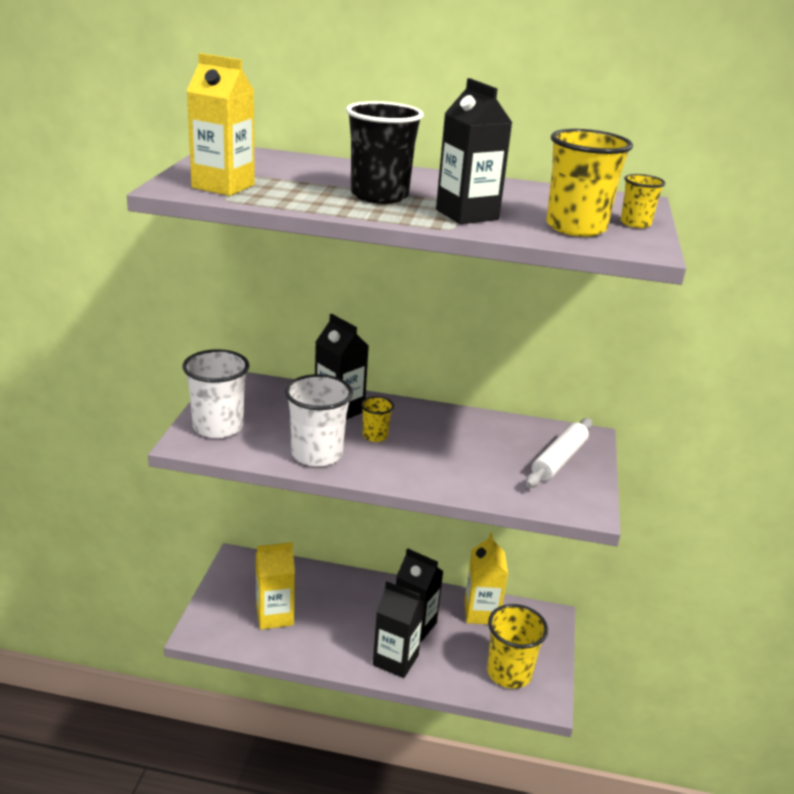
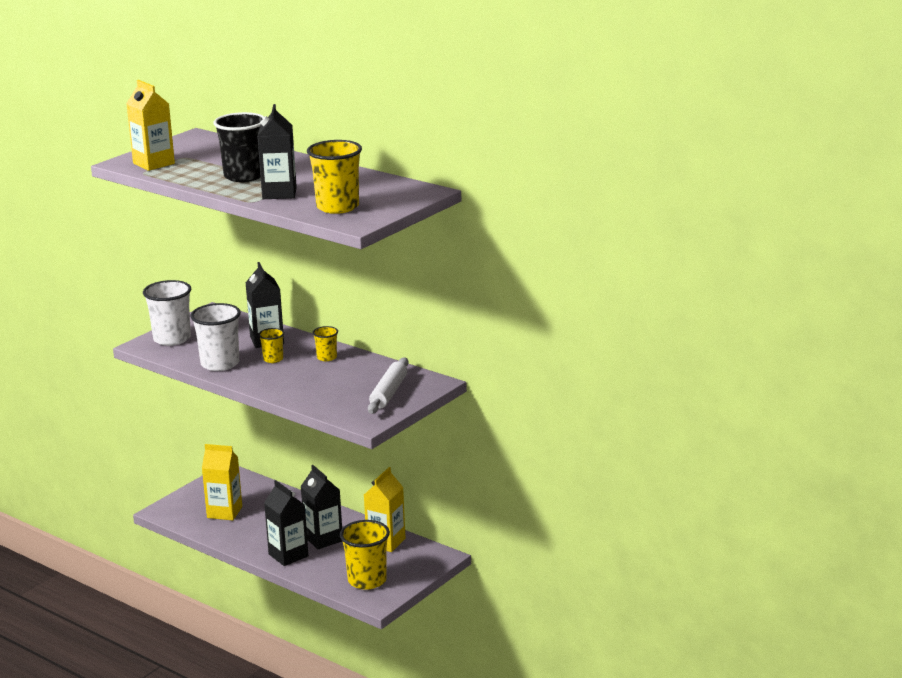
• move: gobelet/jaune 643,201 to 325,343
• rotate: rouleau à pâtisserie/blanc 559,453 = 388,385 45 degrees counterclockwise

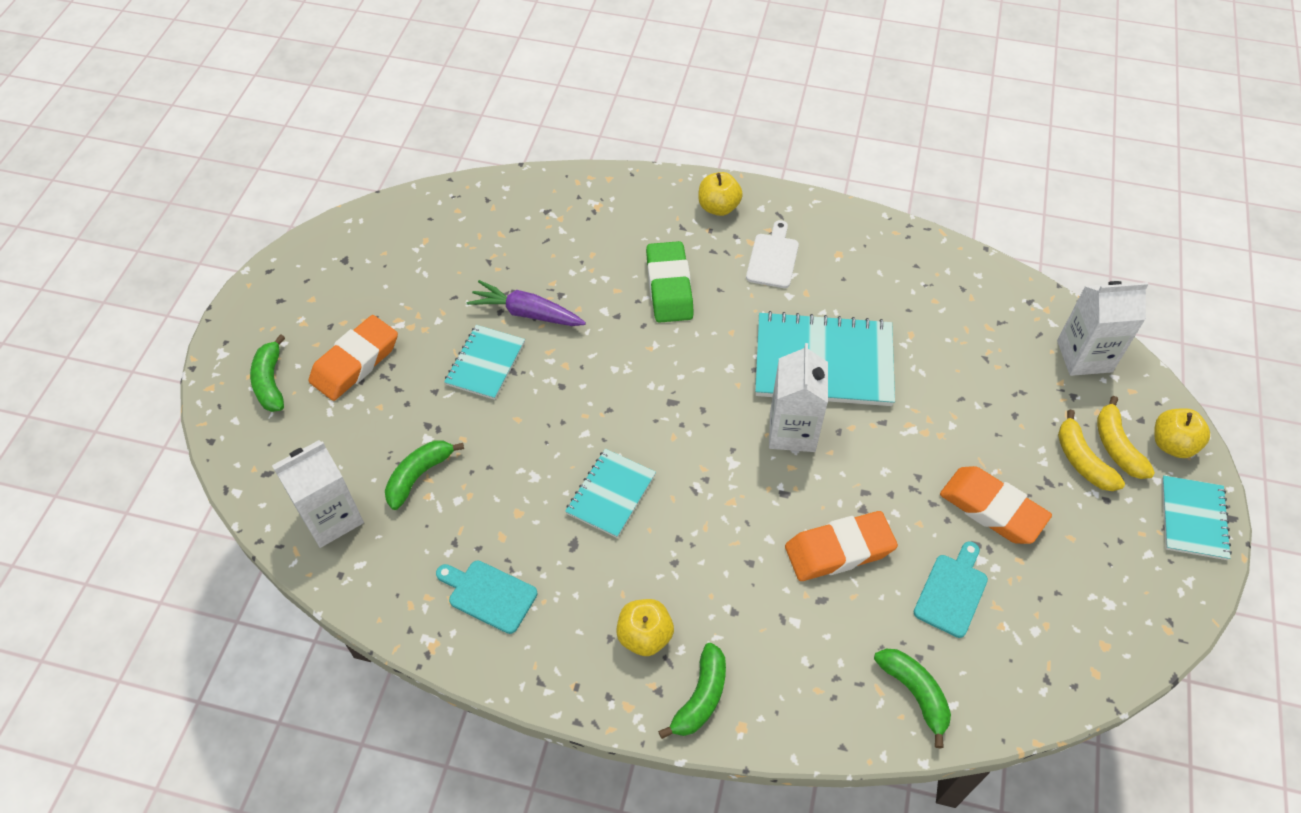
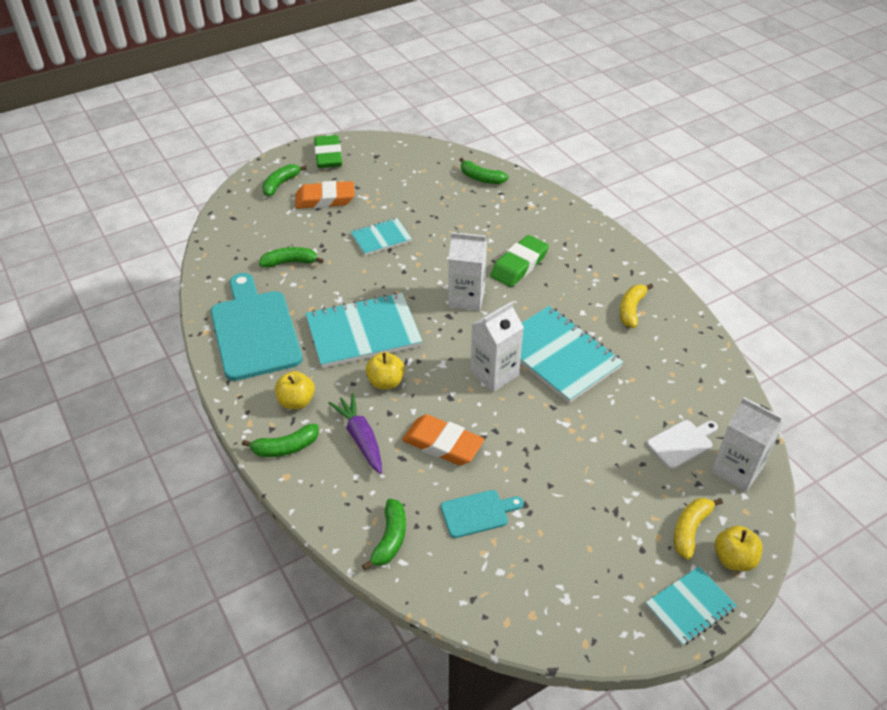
• move: pomme/jaune 720,194 to 385,370
• move: planche à découper/blanc 772,254 to 682,444
• move: carotte/violet 526,303 to 355,433
• move: banane/jaune 1091,450 to 636,305
• move: brique de lait/blanc 318,494 to 467,271
• resize: carnet/turquoise 610,493 = 364,330 x1.79
• delete: gomme/orange 996,505
• resize: planche à découper/turquoise 486,597 = 257,327 x2.12
• insert: gomme/vert 328,151
• insert: banane/vert 484,171

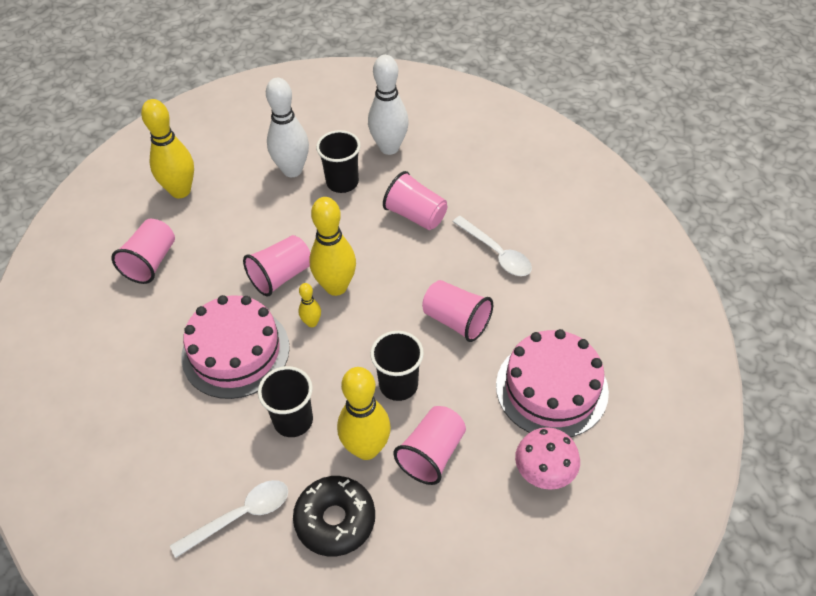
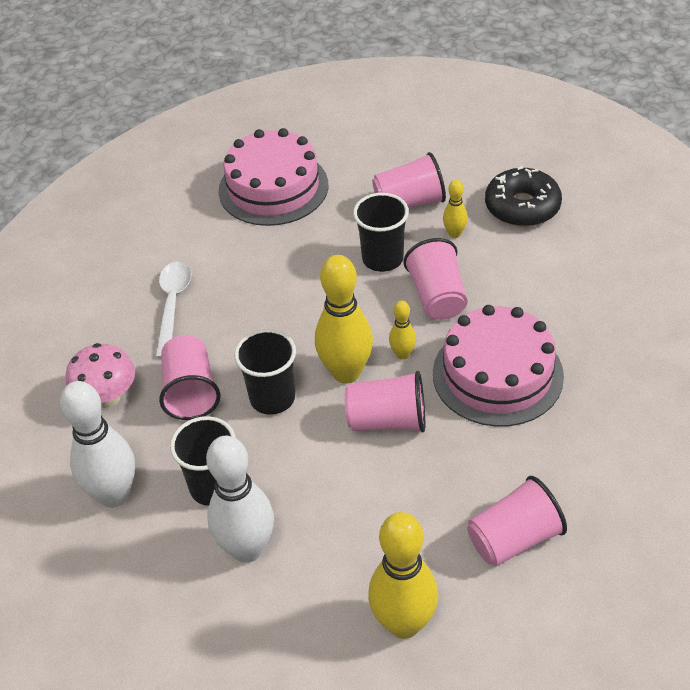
• move: gobelet/rose 457,311 to 436,279
• move: gobelet/noir 285,401 to 265,372
• resize: quille/jaune 364,413 = 455,209 x0.48
• move: champignon/rose 547,458 to 100,375
• delete: cuillère/blanc 229,519

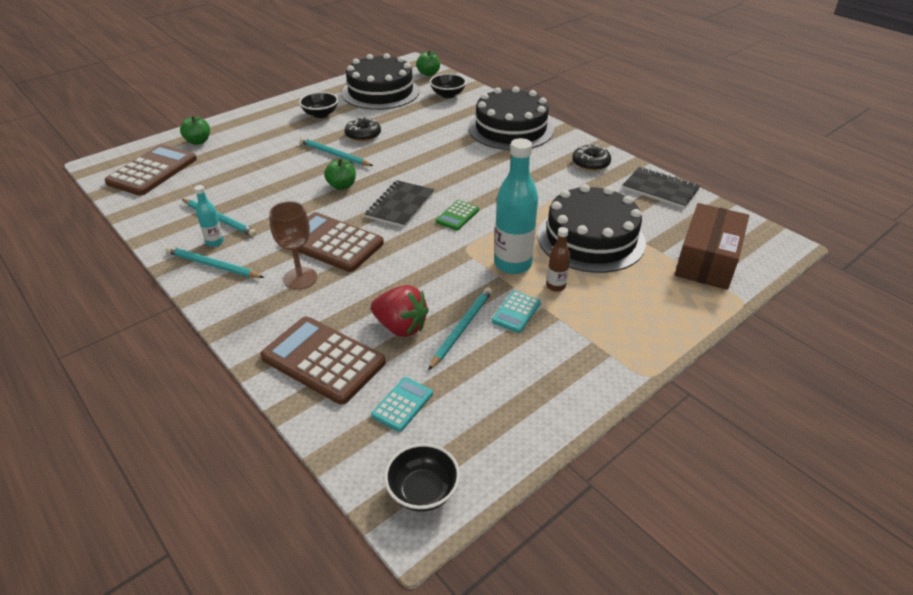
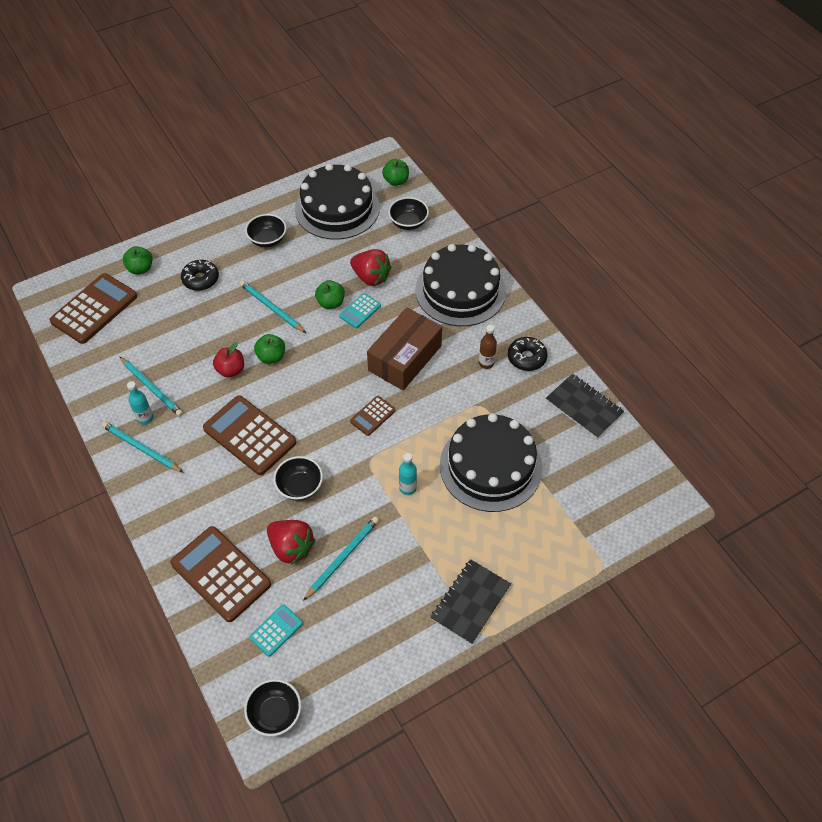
• move: beignet/noir 363,129 to 200,275
• resize: bouteille/turquoise 516,206 = 408,474 x0.49
• move: carnet/noir 399,204 to 471,602
• recolor: calculatrice/vert 457,215 to calculatrice/marron 373,416
• delete: verre à pied/marron 293,245
• move: boîte/marron 712,246 to 404,349
• move: bouteille/marron 558,259 to 488,347
• move: calculatrice/turquoise 516,312 to 360,310
• insert: fraise/rouge 370,267
• insert: pomme/vert 330,294
• insert: pomme/rouge 228,360
• insert: bol/noir 298,478

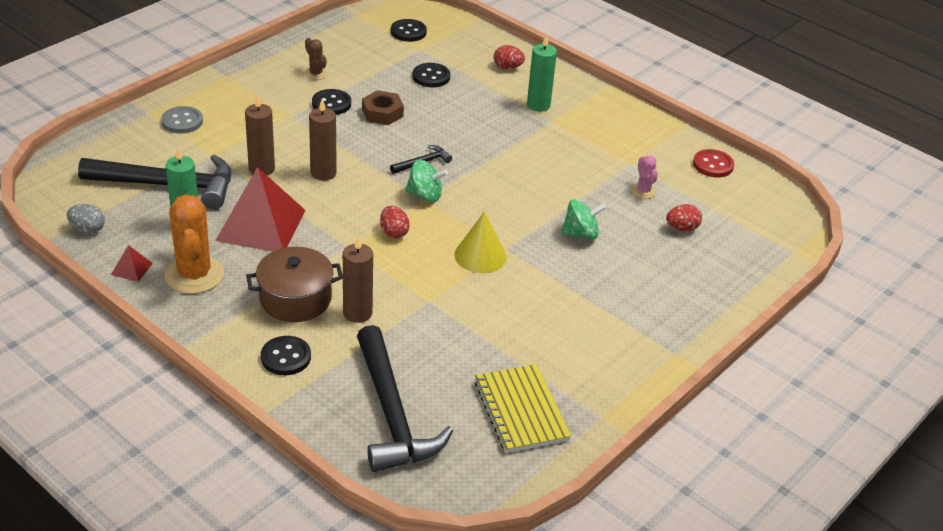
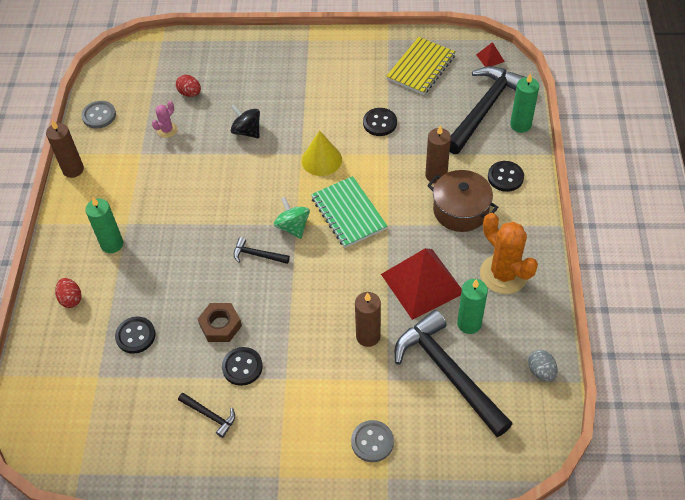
• move: bouton/noir 409,30 to 380,122
• replace: cactus/marron 316,59 to marteau/noir 206,415
• move: bougie/marron 323,139 to 65,149
• recolor: bouton/rouge 713,163 to bouton/gris 98,115
• rotate: cactus/orange 194,244 = 509,253 75 degrees counterclockwise
• recolor: toupie/vert 584,219 to toupie/noir 245,121
• replace: œuf/rouge 395,222 to carnet/vert 349,212
• move: pyramide/rouge 132,263 to 490,54
• insert: bougie/vert 524,103

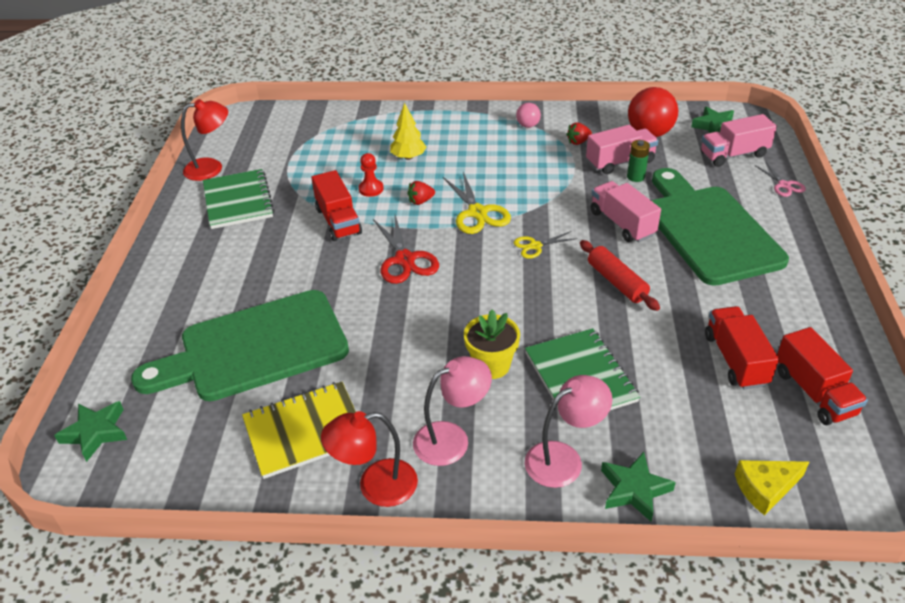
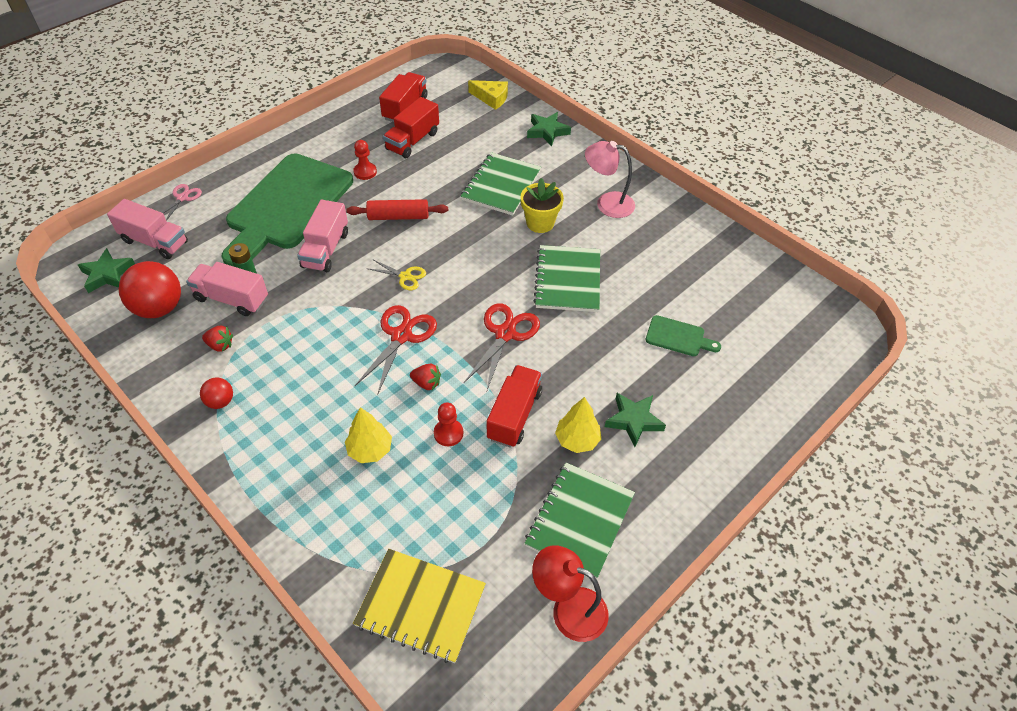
• recolor: balle/rose 528,115 to balle/rouge 216,393
• recolor: ciseaux/jaune 477,203 to ciseaux/rouge 396,350
• rotate: rouleau à pâtisserie/rouge 620,275 = 397,209 75 degrees clockwise
• resize: planche à découper/vert 240,345 = 683,335 x0.40
• delete: lampe/rose 568,431
• move: carnet/jaune 299,430 to 419,606
• move: étoile/vert 90,431 to 635,420
• delete: lampe/rouge 369,459
• insert: pion/rouge 365,160
• insert: carnet/vert 566,278
• insert: arbre/jaune 578,425

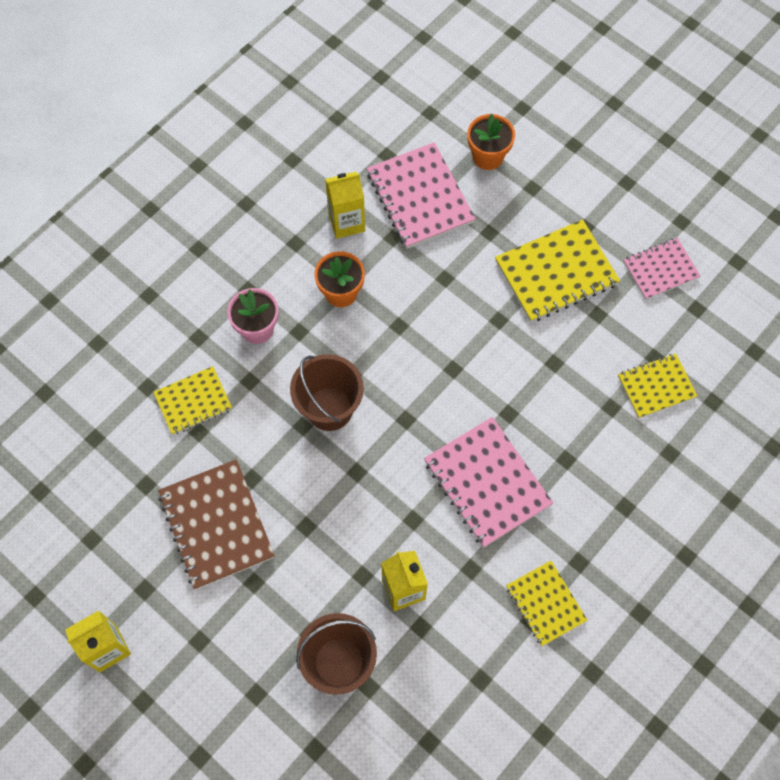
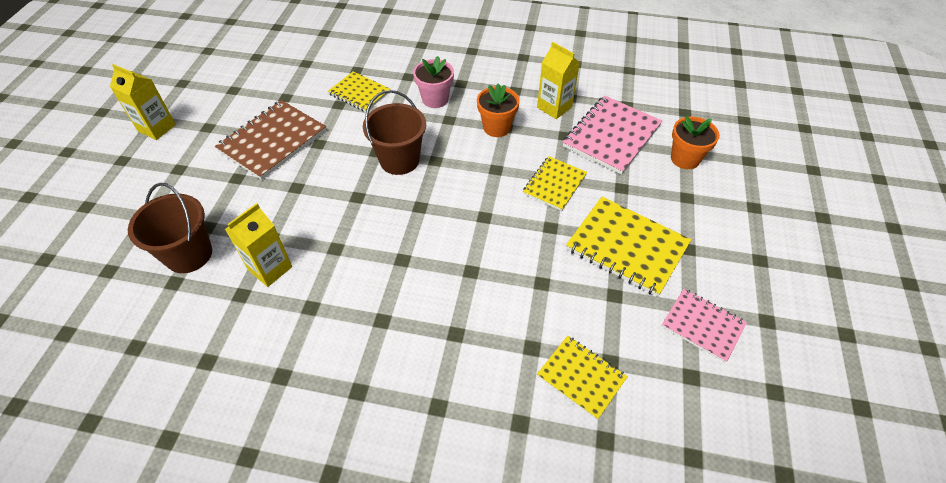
• delete: carnet/rose 488,482
• move: carnet/jaune 546,603 to 555,183

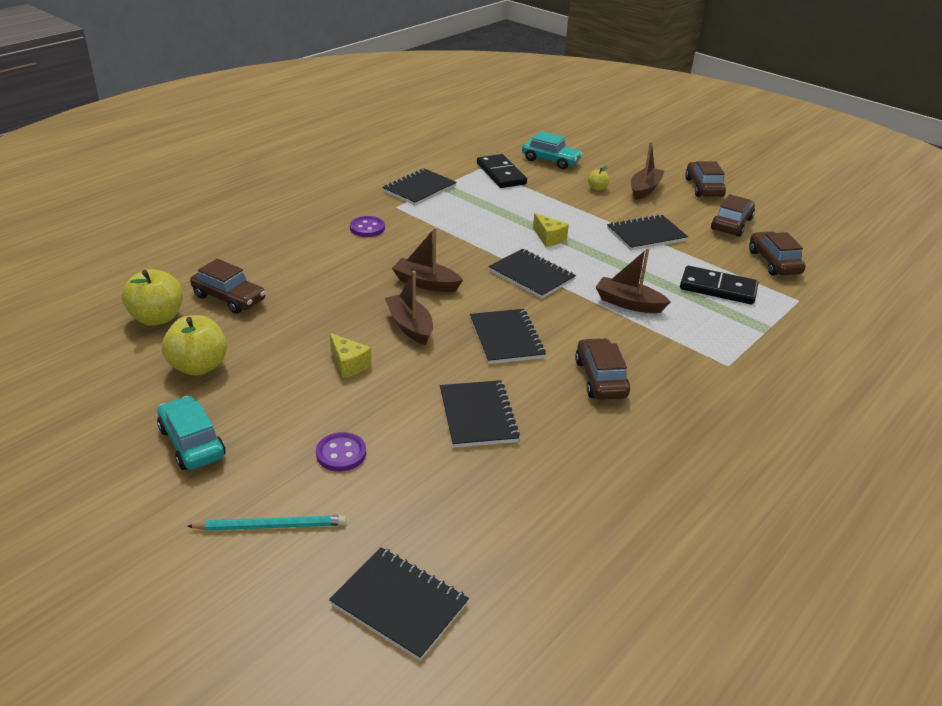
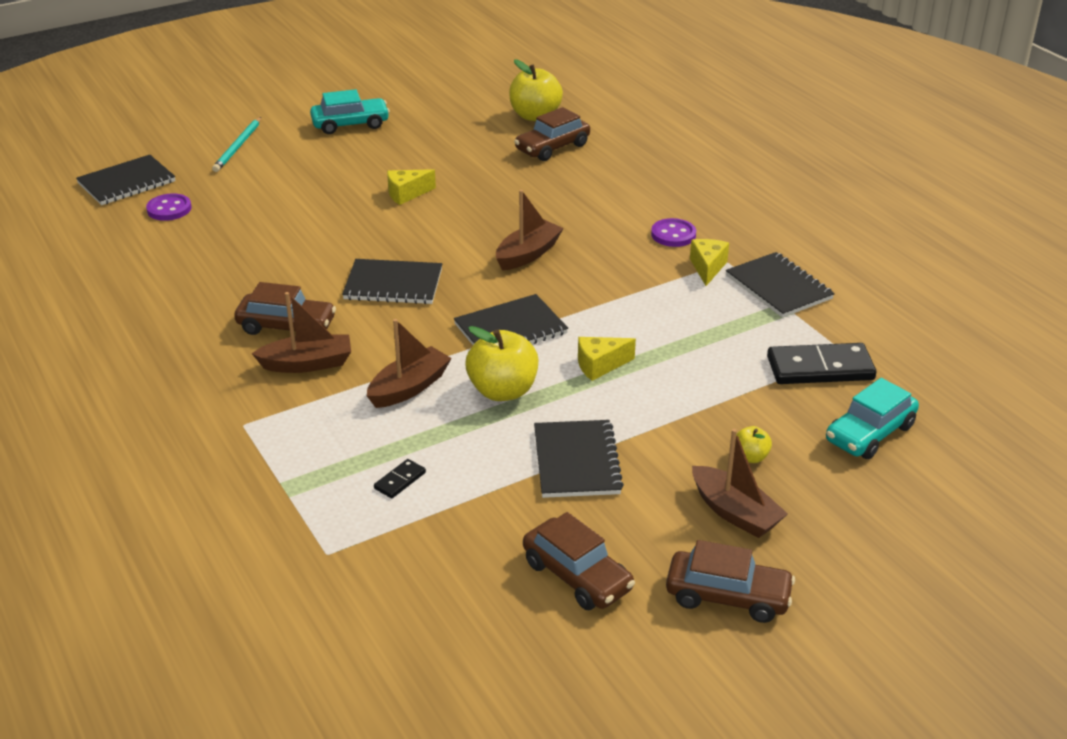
• delete: voiture/marron 777,253
• resize: domino/noir 719,285 = 400,478 x0.46
• move: bateau/marron 409,308 to 301,332
• move: pomme/jaune 194,345 to 501,363
• delete: carnet/noir 480,414
• move: bouton/violet 341,452 to 168,207
• insert: fromage/jaune 709,262

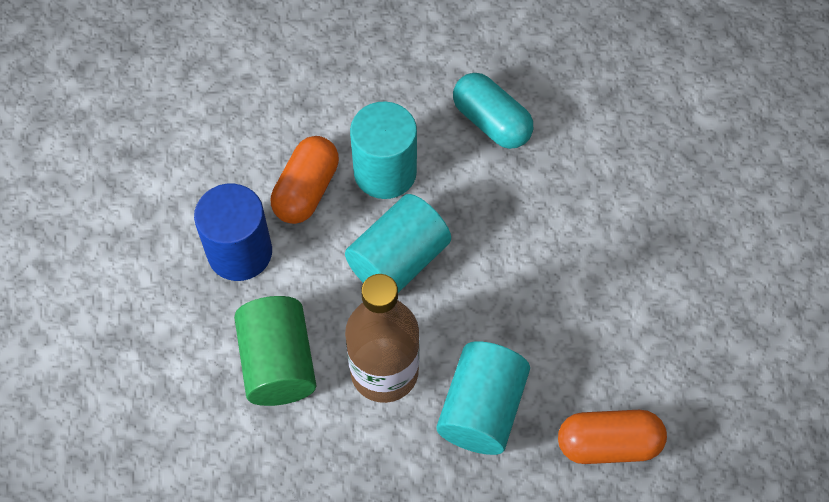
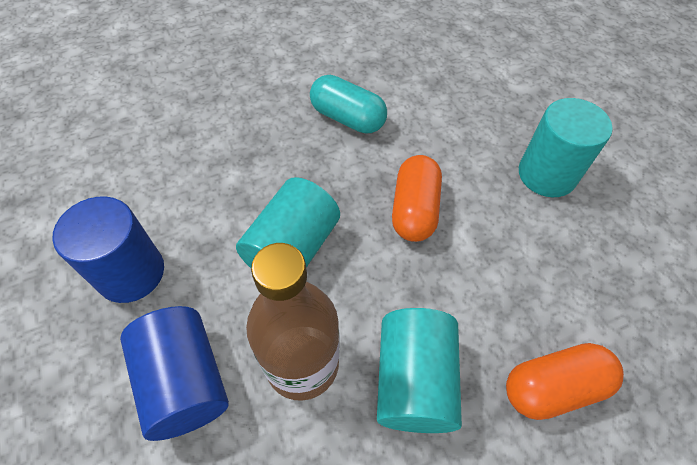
• move: cylindre/turquoise 383,150 to 566,147
• move: gélule/orange 305,180 to 417,198
• recolor: cylindre/vert 275,351 to cylindre/bleu 174,373

